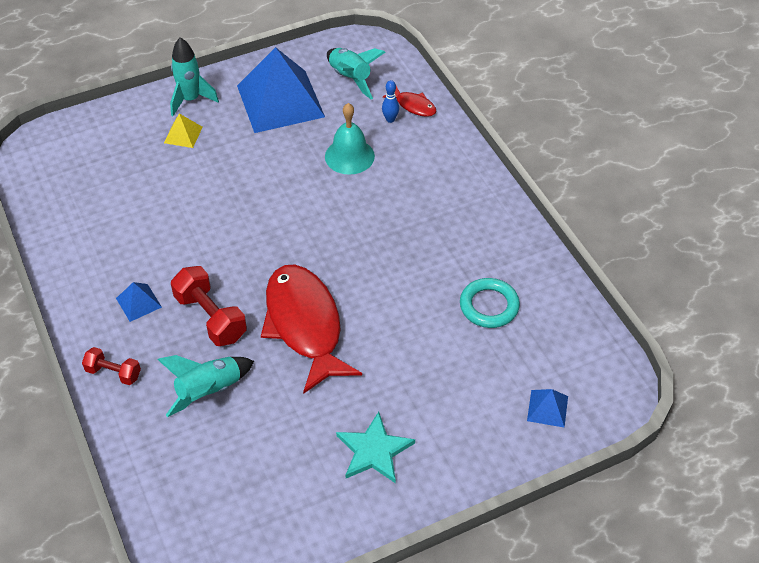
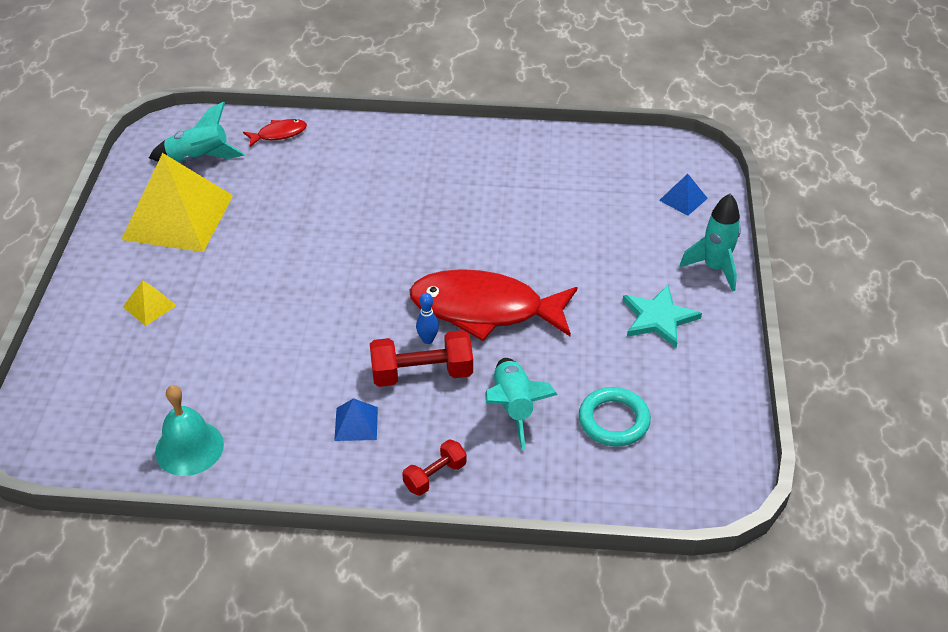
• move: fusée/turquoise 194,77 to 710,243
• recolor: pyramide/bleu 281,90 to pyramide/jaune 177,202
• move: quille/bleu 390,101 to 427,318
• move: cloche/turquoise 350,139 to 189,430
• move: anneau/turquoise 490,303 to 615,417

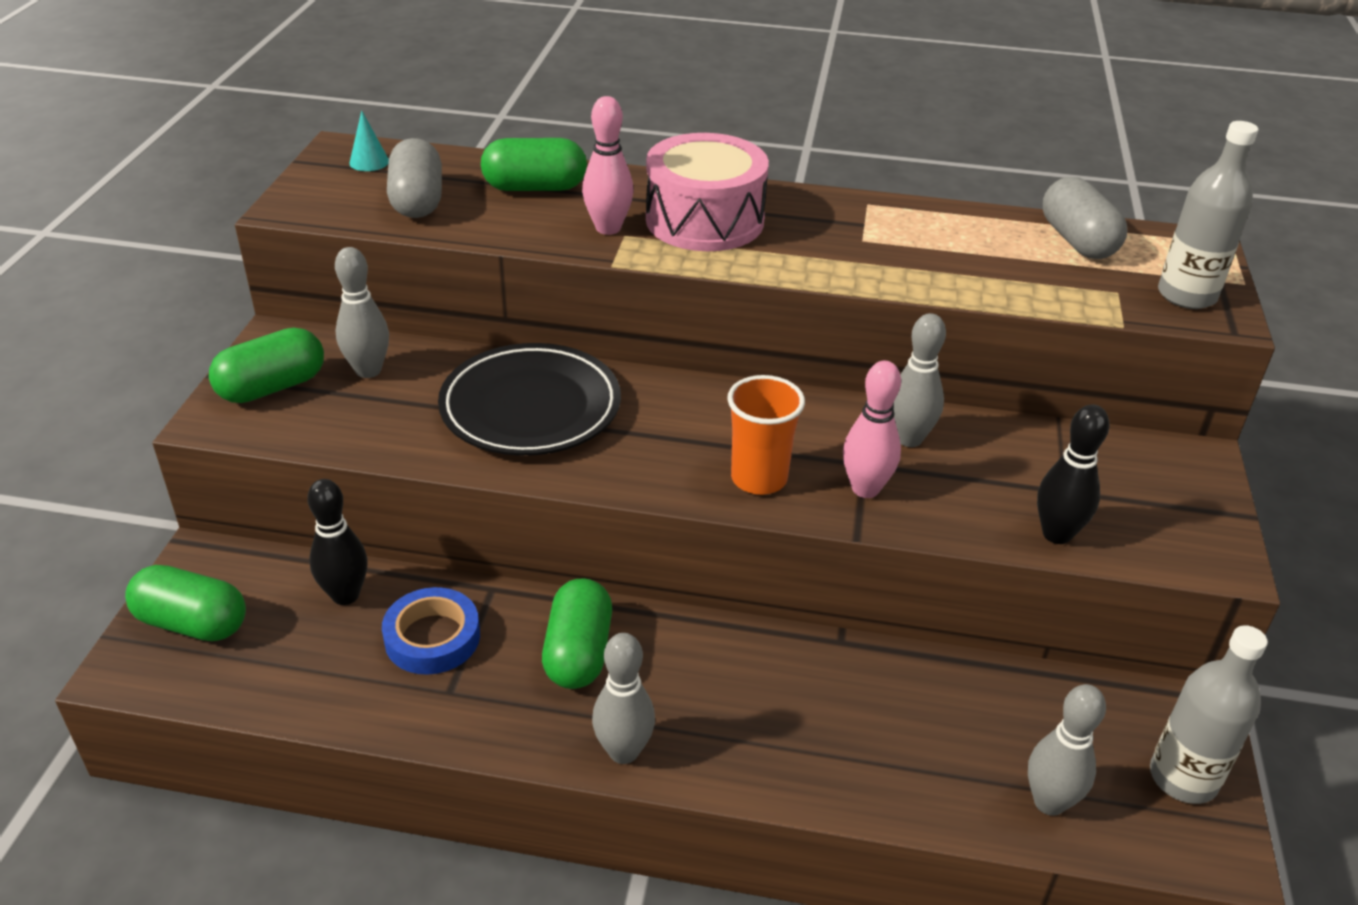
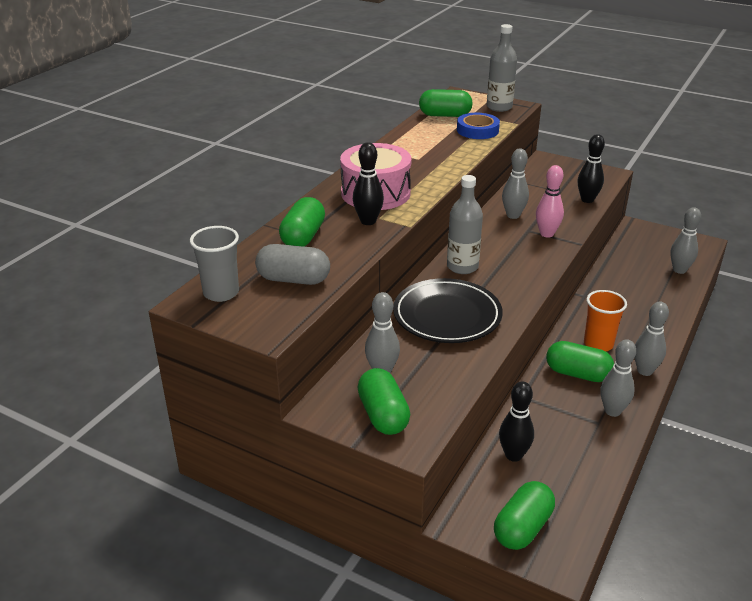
• recolor: quille/rose 608,165 to quille/noir 368,183
• replace: cône/turquoise 369,141 to gobelet/gris 214,264
• recolor: gélule/gris 1085,218 to gélule/vert 446,103
• move: gobelet/orange 766,435 to 605,320
• move: ruban adhésif/bleu 431,631 to 478,126
• move: bouteille/gris 1209,714 to 465,224
• insert: quille/gris 618,378

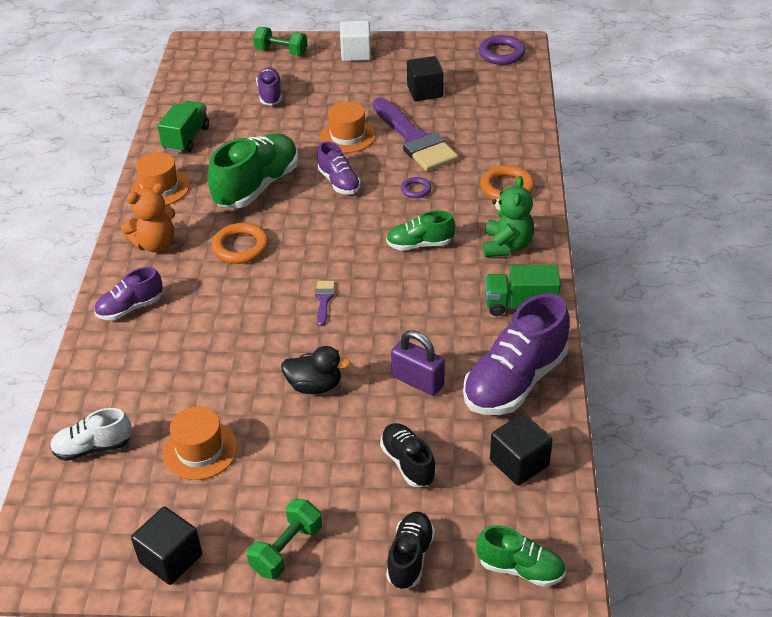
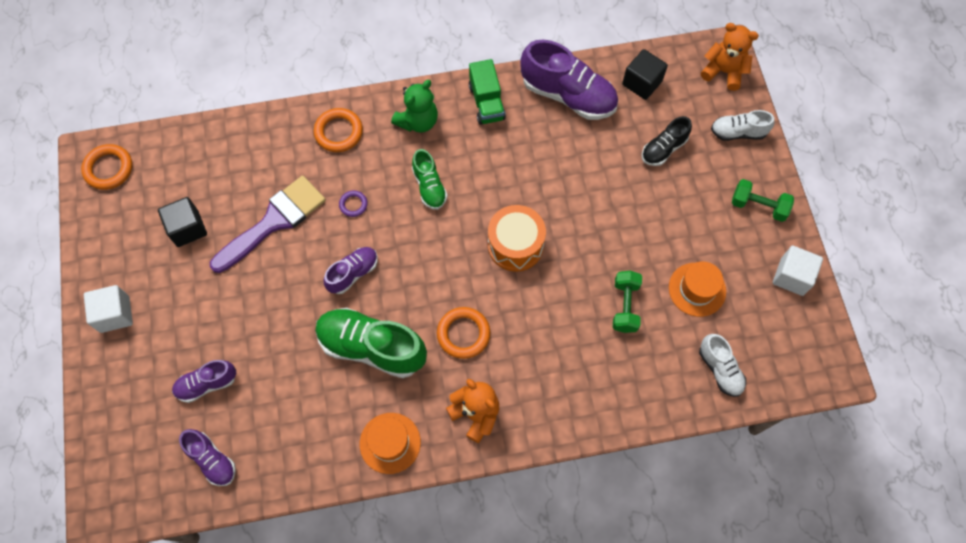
• move: haltère/vert 280,41 to 627,302
• recolor: anneau/violet 502,50 to anneau/orange 106,167
• delete: camion/vert 183,127
• delete: chapeau/orange 348,127
• rotate: ours en peluche/vert 508,216 = 414,106 135 degrees clockwise
• move: chaussure/violet 128,293 to 207,457
• replace: pinceau/violet 325,303 to tambour/orange 517,238
• delete: cadenas/violet 418,363
• delete: canard/noir 316,370
• recolor: cube/noir 166,546 to cube/blanc 798,271
• recolor: chaussure/noir 410,550 to chaussure/blanc 743,125
• replace: chaussure/vert 520,556 to ours en peluche/orange 730,57

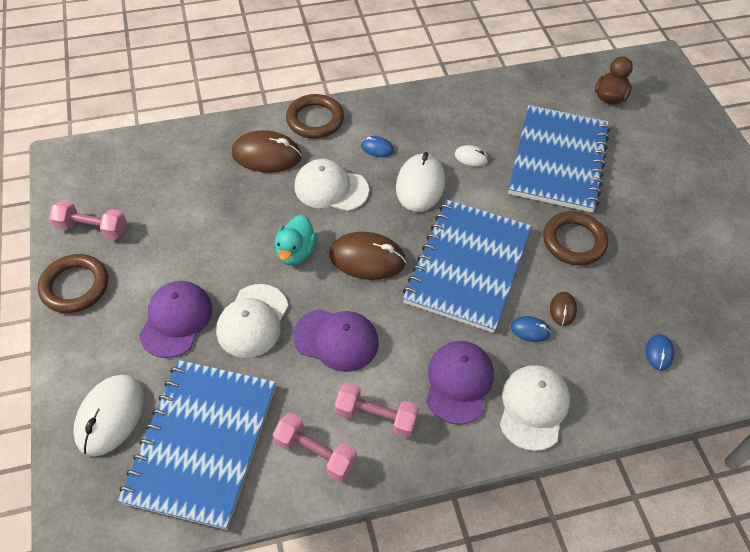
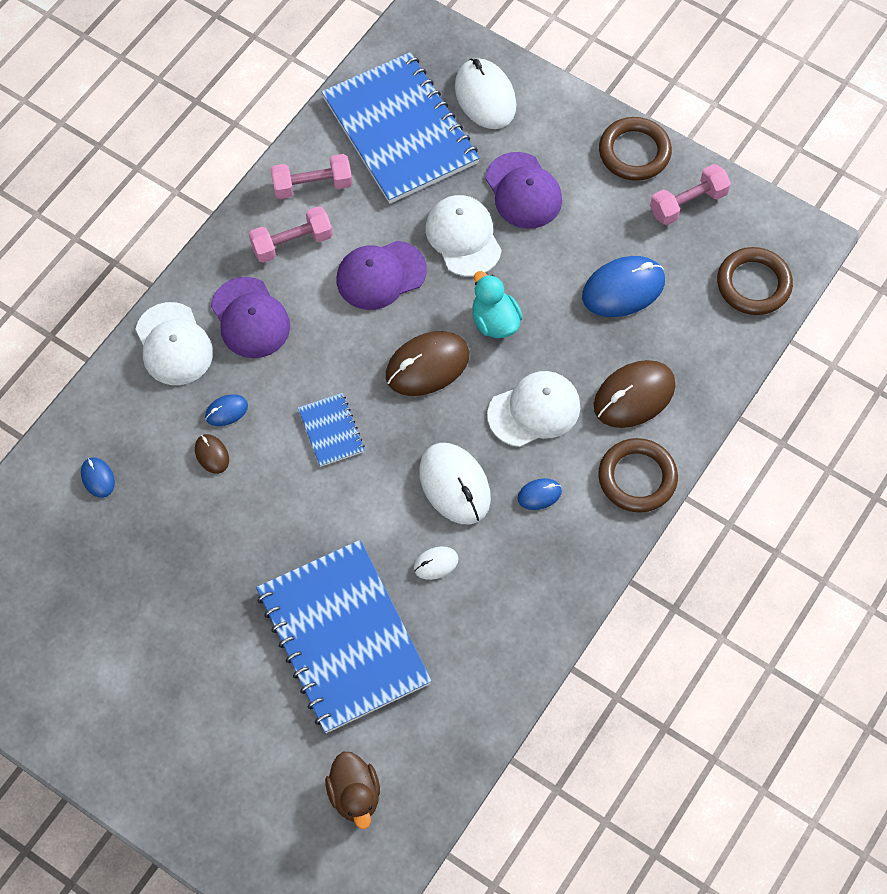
• resize: carnet/bleu 467,266 = 331,430 x0.43
• move: anneau/marron 575,238 to 755,281
• insert: souris/bleu 623,286

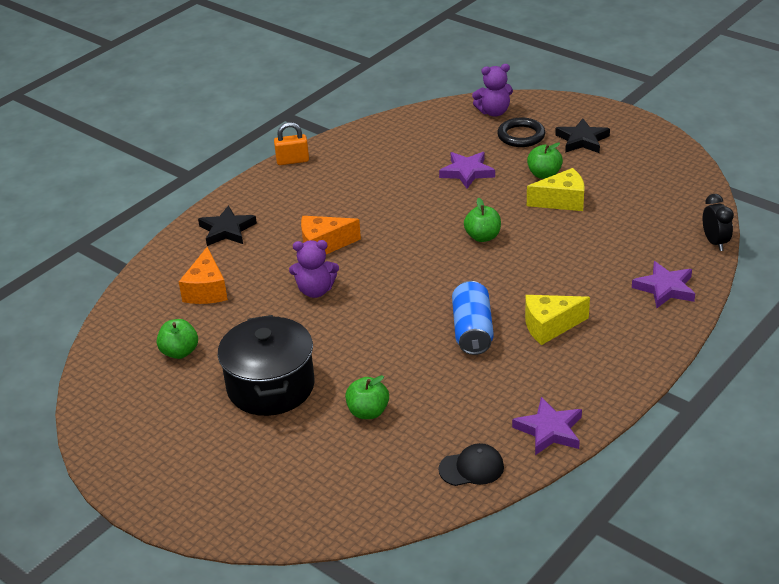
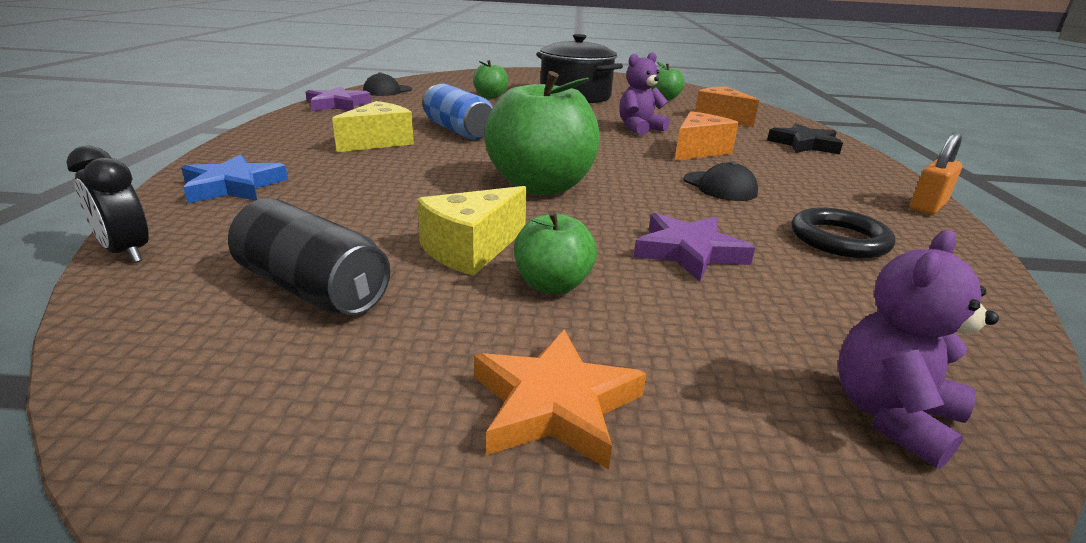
• move: anneau/noir 521,132 to 843,233
• recolor: étoile/noir 582,135 to étoile/orange 560,399
• resize: pomme/vert 482,220 = 542,133 x1.96
• recolor: étoile/violet 663,284 to étoile/bleu 234,178
• insert: casquette/noir 720,181
• insert: canette/noir 309,256

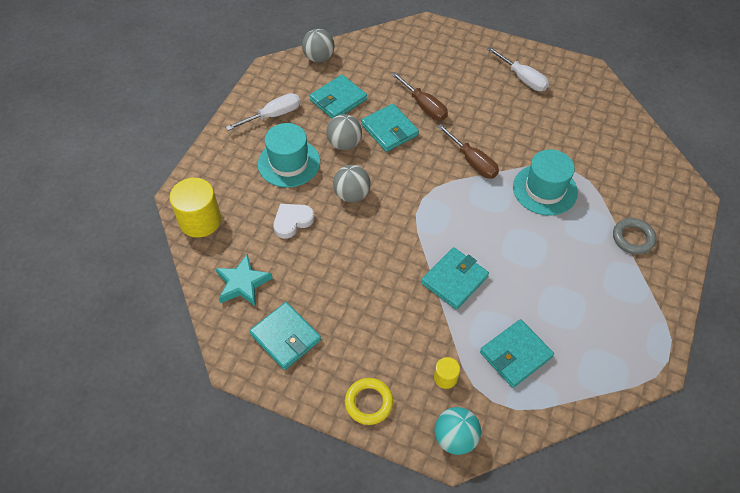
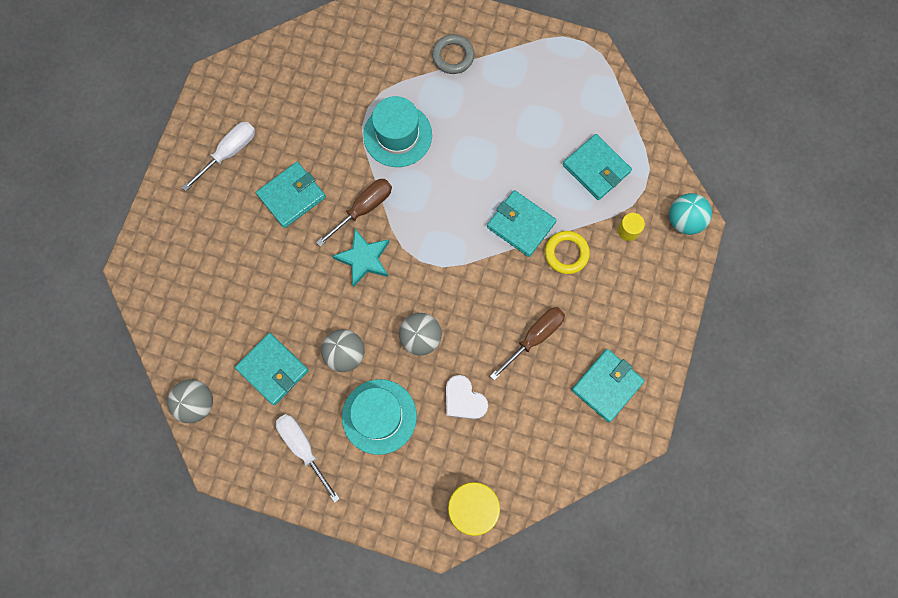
• move: tournevis/marron 419,96 to 527,343
• move: portefeuille/turquoise 390,128 to 291,195
• move: étoile/turquoise 243,280 to 361,258
• move: anneau/jaune 369,401 to 567,252

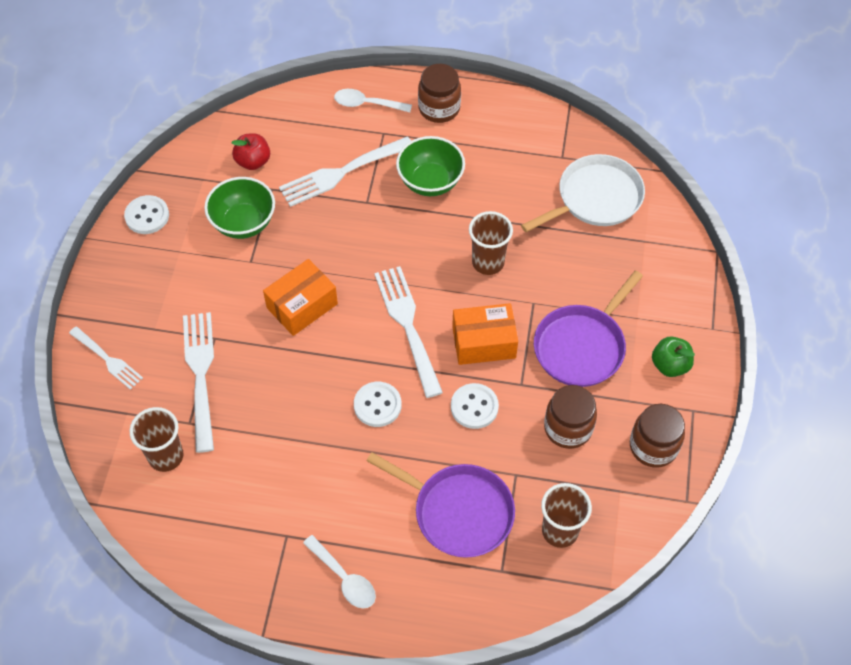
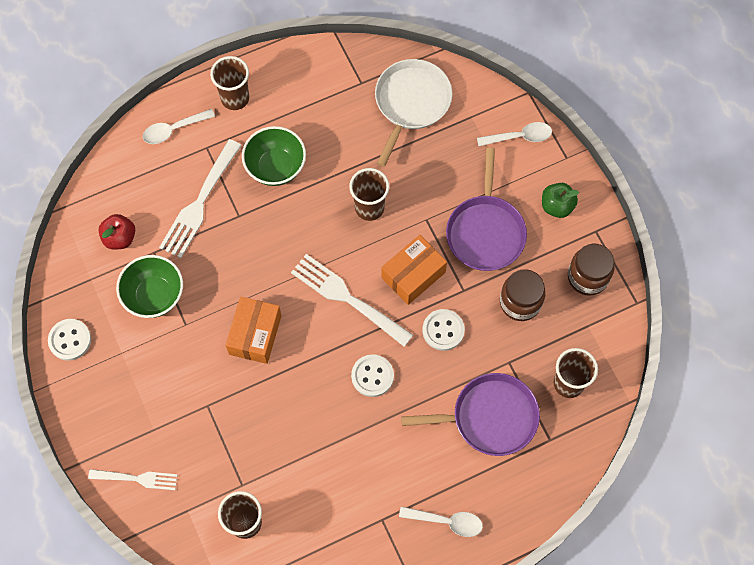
• replace: bocal/marron 439,93 to gobelet/marron 229,83
• delete: fourchette/blanc 198,382
• insert: cuillère/blanc 514,134

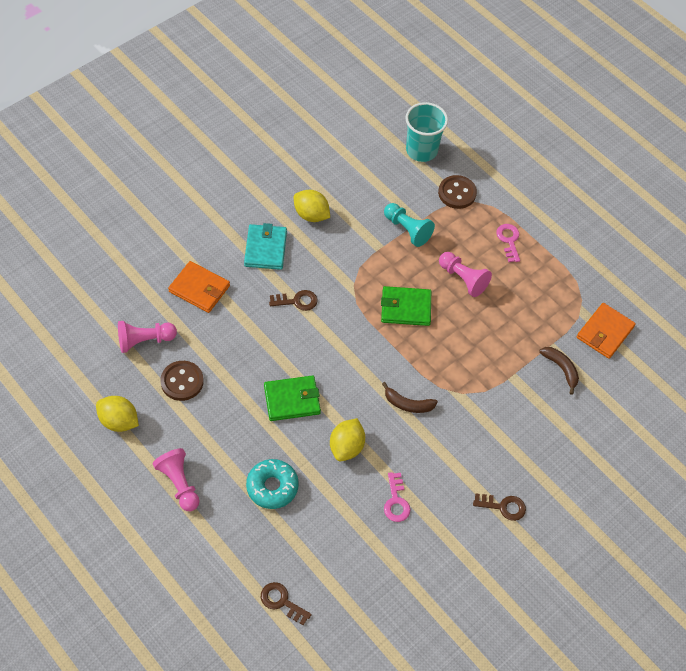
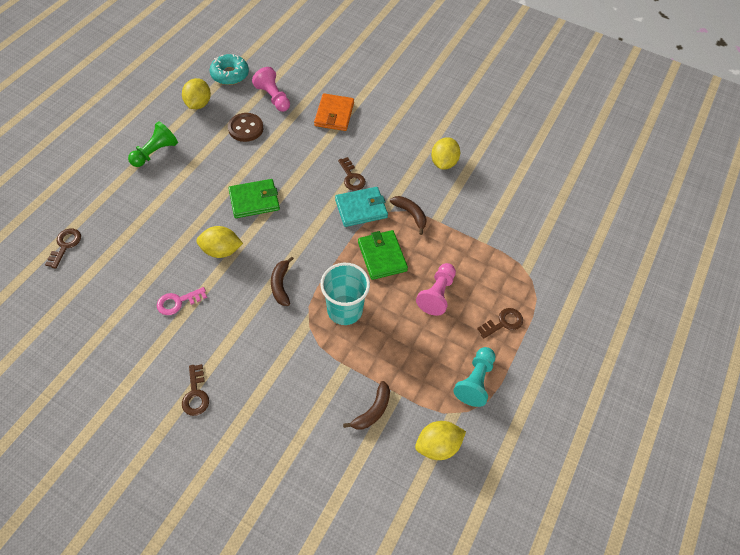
• move: gobelet/turquoise 426,132 to 345,294
• delete: bouton/marron 457,192
• move: pion/turquoise 409,225 to 474,377
• move: portefeuille/turquoise 265,246 to 361,207
• recolor: clé/rose 508,243 to clé/marron 500,323
• replace: portefeuille/orange 606,331 to citron/jaune 440,440
• rotate: portefeuille/vert 292,398 = 254,198 75 degrees counterclockwise
• recolor: pion/rose 176,479 to pion/vert 153,144
• move: beignet/turquoise 272,484 to 229,69
• insert: banane/marron 408,215

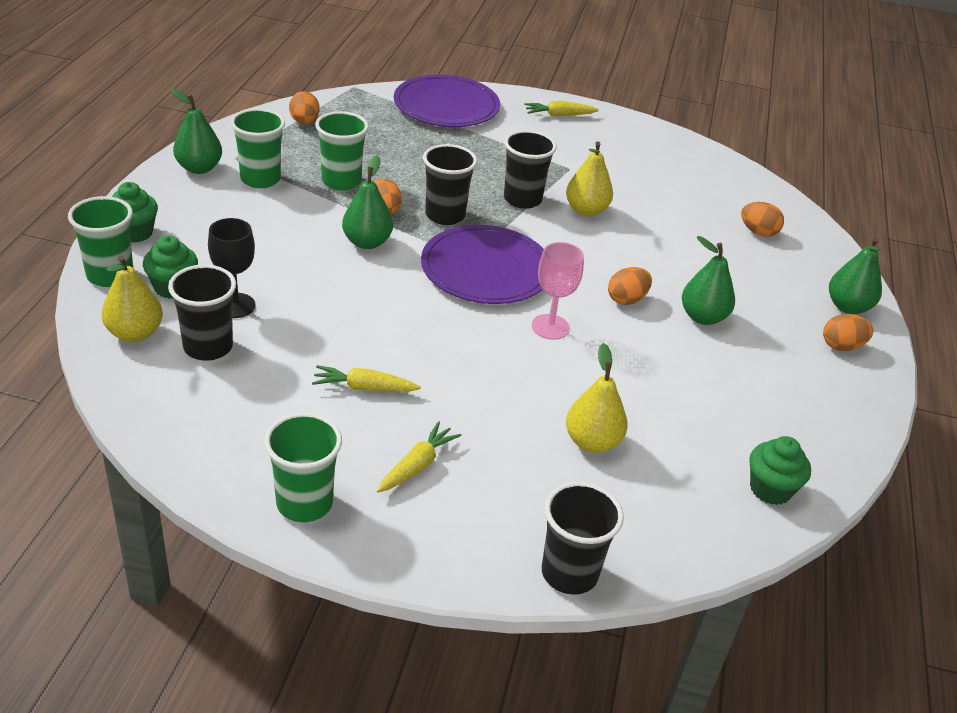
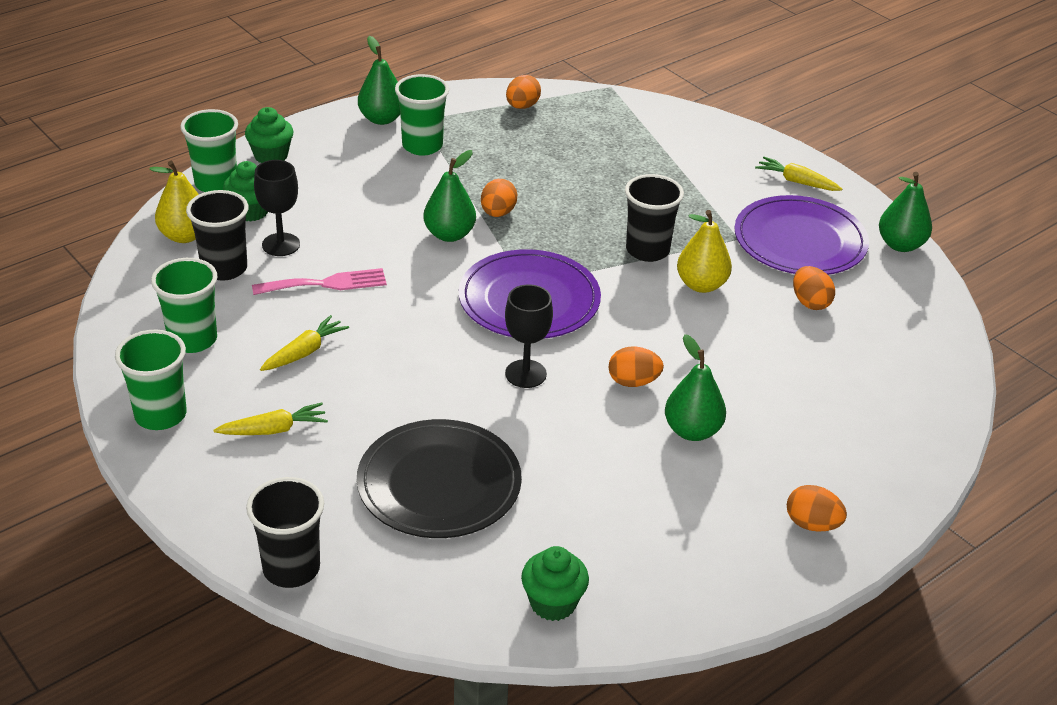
• move: assiette/violet 447,101 to 801,235
• move: gobelet/vert 342,151 to 184,305
• delete: gobelet/noir 450,184
• move: œuf/orange 762,219 to 814,288
• move: poire/vert 855,275 to 905,212
• recolor: verre à pied/rose 558,291 to verre à pied/noir 529,336
• replace: poire/jaune 597,398 to assiette/noir 439,478
• rotate: carotte/jaune 366,378 = 304,343 90 degrees clockwise
• insert: fourchette/rose 319,281

